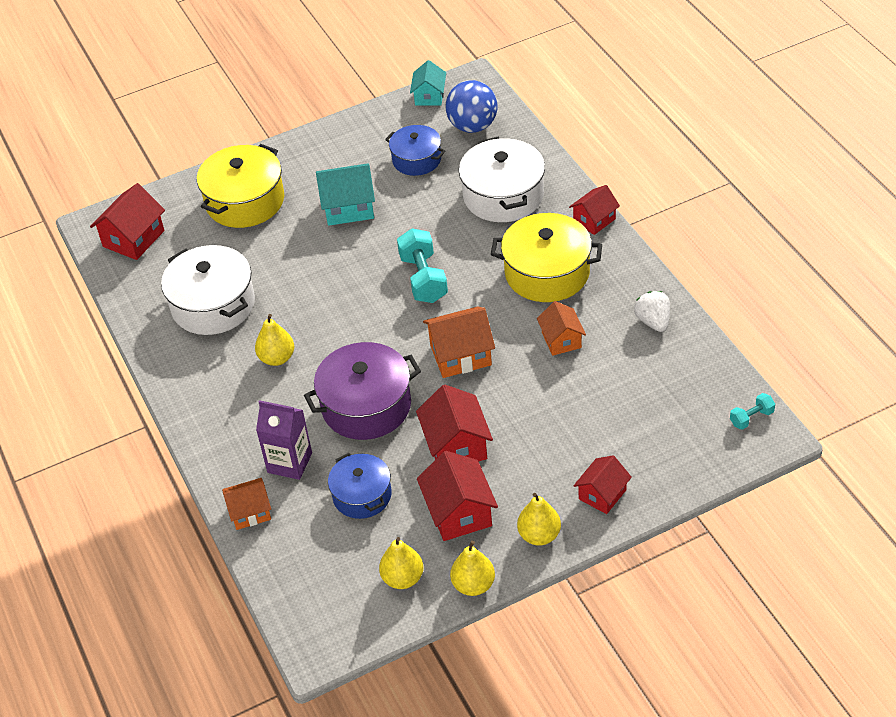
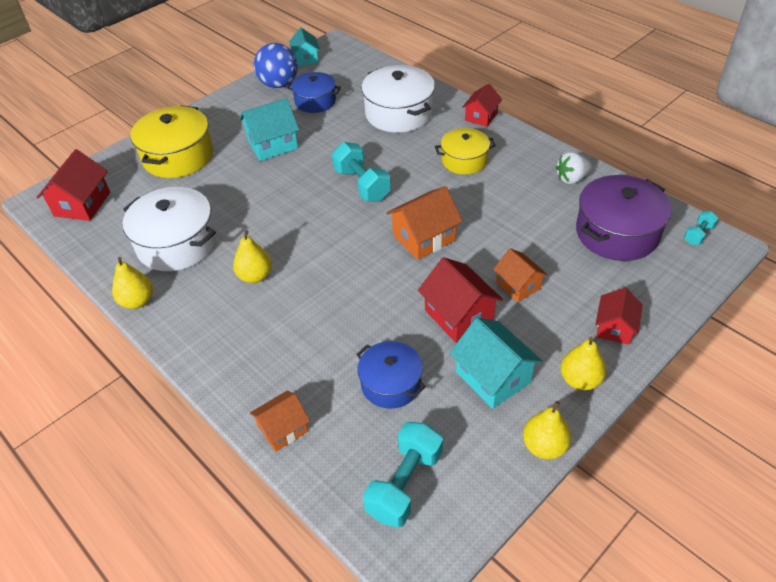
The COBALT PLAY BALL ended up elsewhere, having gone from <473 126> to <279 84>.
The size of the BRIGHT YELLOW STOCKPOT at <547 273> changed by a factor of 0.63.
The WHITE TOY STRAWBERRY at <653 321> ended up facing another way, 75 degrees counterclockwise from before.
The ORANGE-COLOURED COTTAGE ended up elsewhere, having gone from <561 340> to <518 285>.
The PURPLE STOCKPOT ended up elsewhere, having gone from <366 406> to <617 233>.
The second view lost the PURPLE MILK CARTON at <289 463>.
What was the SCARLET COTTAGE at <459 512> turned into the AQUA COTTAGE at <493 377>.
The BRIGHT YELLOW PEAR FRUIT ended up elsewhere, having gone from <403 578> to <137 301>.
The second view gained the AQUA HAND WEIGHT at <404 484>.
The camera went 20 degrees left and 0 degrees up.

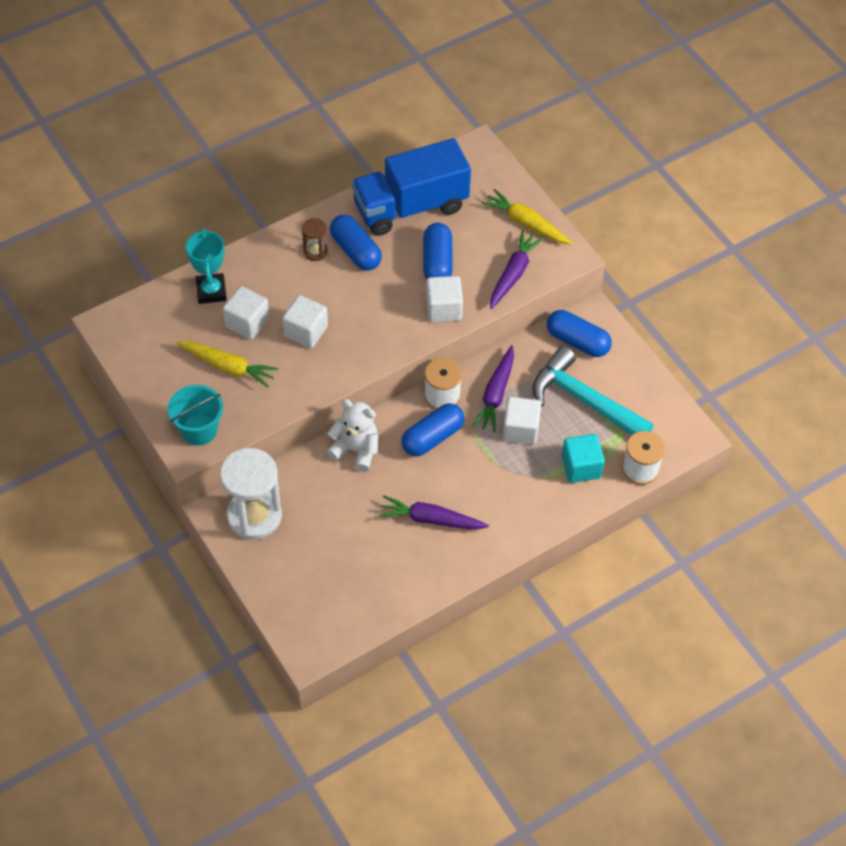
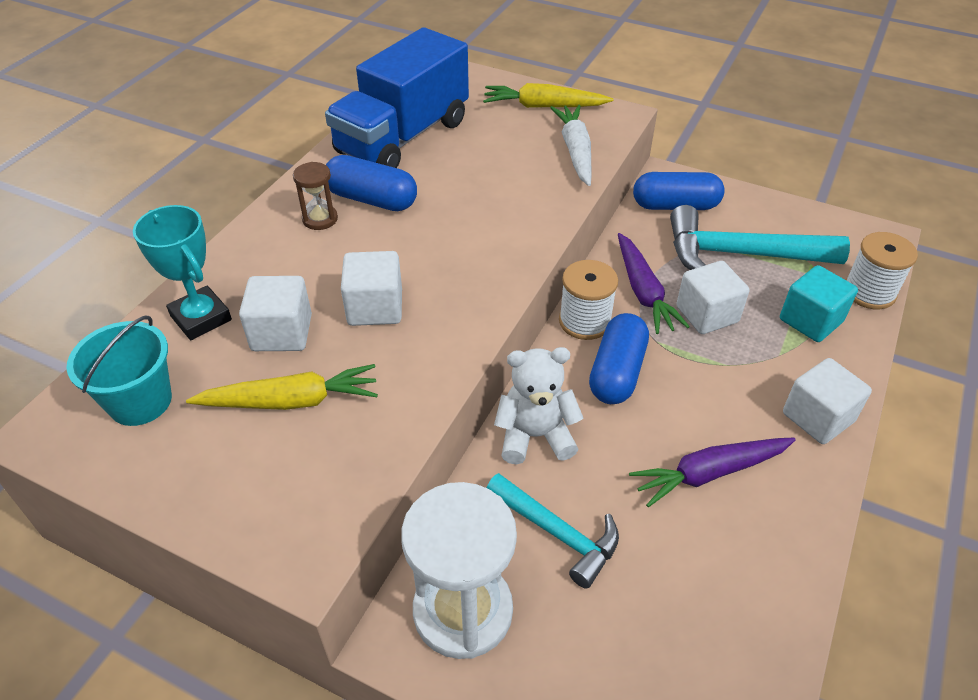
The second view lost the COBALT PILL at <437 262>.
What was the PURPLE TOY CARROT at <513 274> turned into the WHITE TOY CARROT at <575 151>.
The WHITE SOLID CUBE ended up elsewhere, having gone from <443 309> to <818 417>.
The AQUA SAND BUCKET ended up elsewhere, having gone from <199 429> to <140 401>.
The second view gained the AQUA HAMMER at <558 533>.
The camera went 30 degrees left and 10 degrees down.

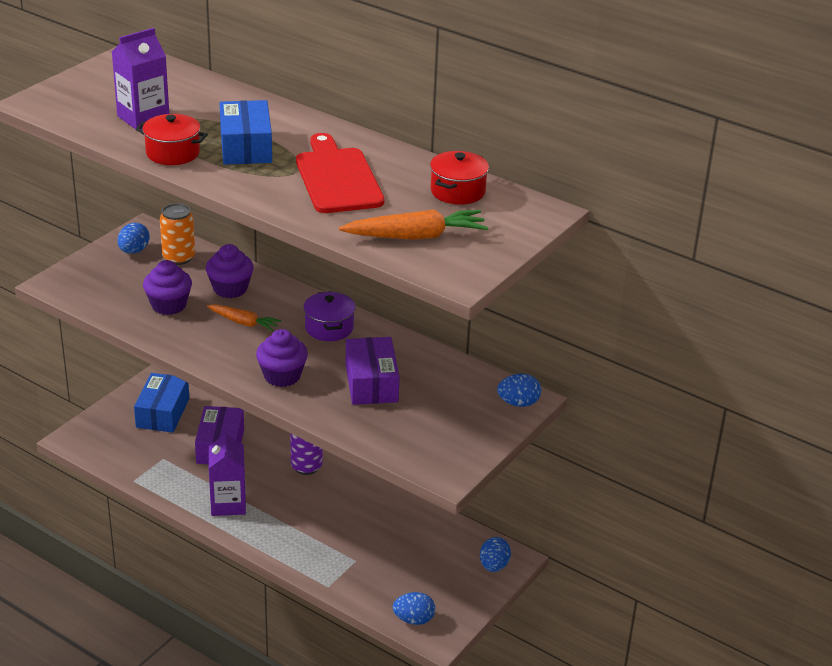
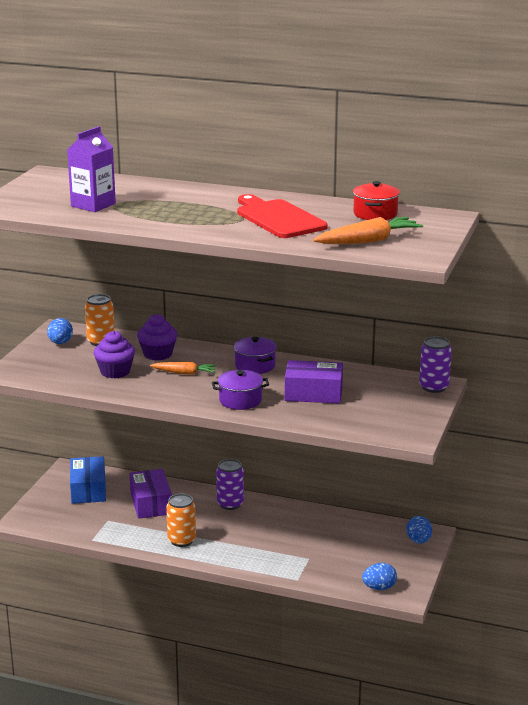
The second view lost the COBALT BOX at <246 147>.
The second view lost the SCARLET STOCKPOT at <173 153>.
Where the PURPLE MUFFIN stood at <282 376>, the PURPLE STOCKPOT came to stand at <240 400>.
The PURPLE BOX at <371 383> ended up facing another way, 60 degrees counterclockwise from before.
Where the COBALT EGG SHAPE stood at <518 403>, the PURPLE TIN came to stand at <434 387>.
Where the PURPLE MILK CARTON stood at <228 504>, the ORANGE-COLOURED TIN came to stand at <181 540>.
The camera went 15 degrees left and 10 degrees down.

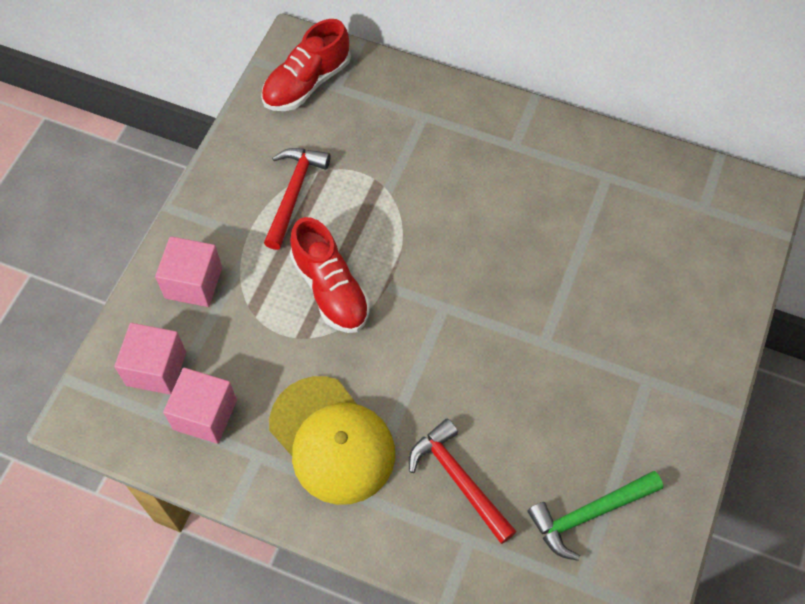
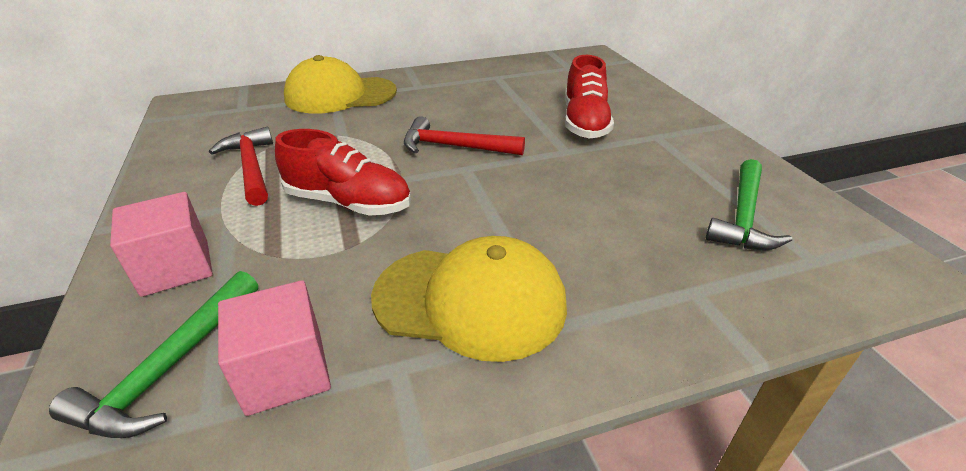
The SCARLET SNEAKER ended up elsewhere, having gone from <306 83> to <584 123>.
Where the ROSY SOLID CUBE stood at <156 368>, the GREEN HAMMER came to stand at <170 367>.
The SCARLET HAMMER ended up elsewhere, having gone from <458 479> to <454 147>.
The second view gained the BRIGHT YELLOW BASEBALL CAP at <340 95>.
The camera went 40 degrees left and 25 degrees down.

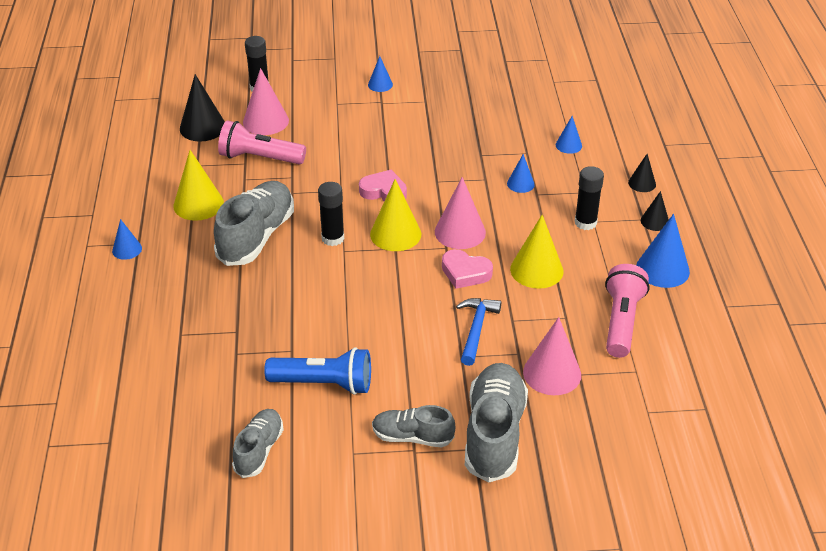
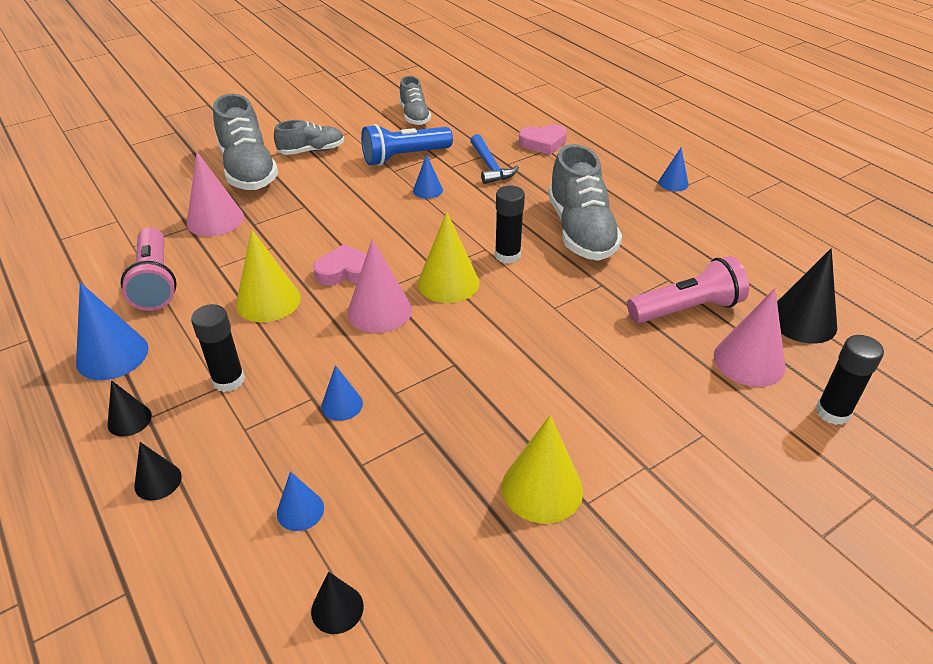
The COBALT SOLID CONE ended up elsewhere, having gone from <380 84> to <428 190>.
The BRIGHT YELLOW SOLID CONE ended up elsewhere, having gone from <198 204> to <542 488>.
The ROSY HEART SHAPE ended up elsewhere, having gone from <384 191> to <543 143>.
The COBALT HAMMER ended up elsewhere, having gone from <476 329> to <490 166>.
The second view gained the JET-BLACK SOLID CONE at <337 608>.
The camera went 150 degrees right and 0 degrees up.

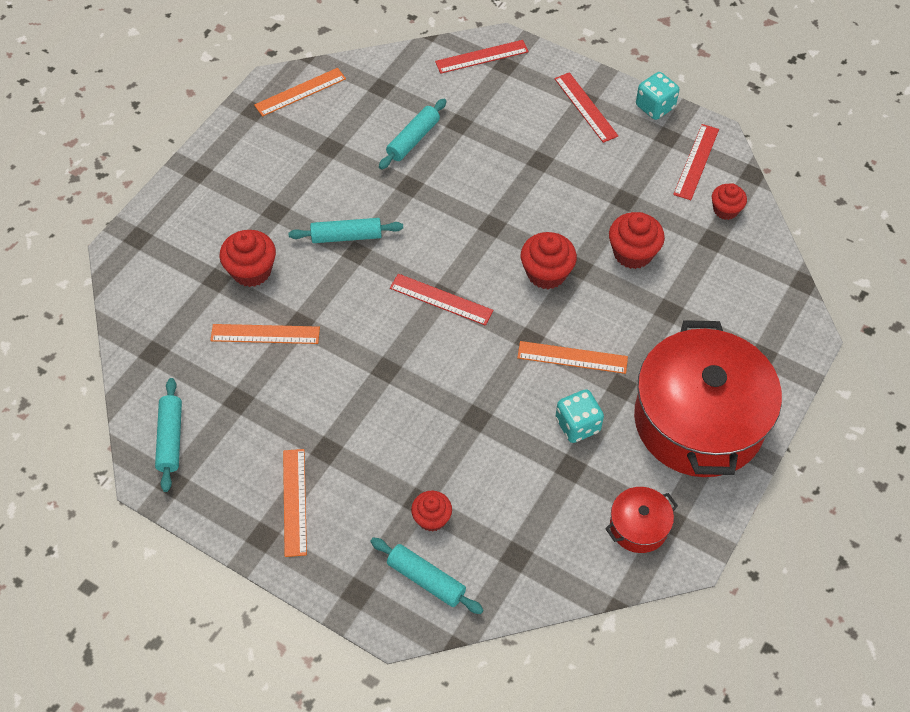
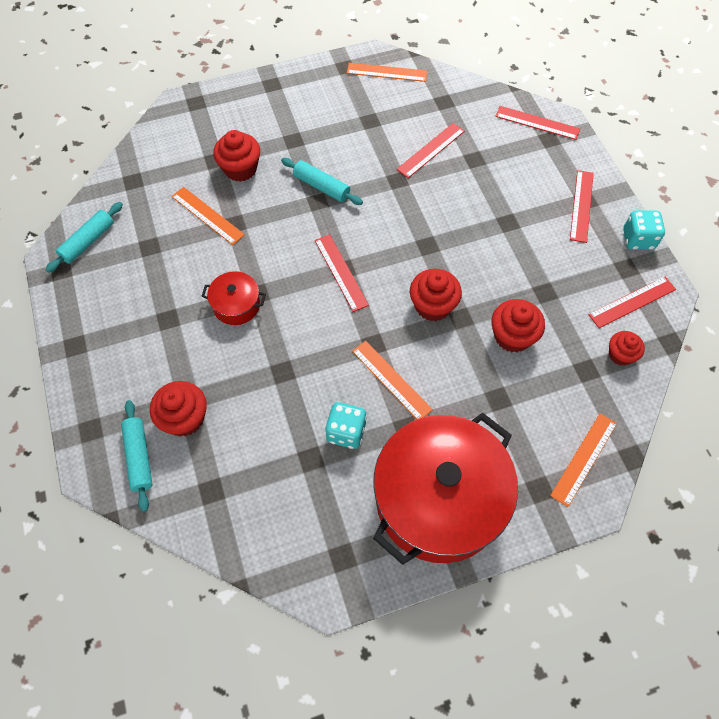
Where the AQUA PASTRY ROLLER stood at <413 139>, the SCARLET RULER came to stand at <431 150>.
The ORANGE-COLOURED RULER ended up elsewhere, having gone from <295 502> to <584 459>.
The SCARLET STOCKPOT ended up elsewhere, having gone from <638 526> to <236 305>.
The size of the SCARLET MUFFIN at <432 518> changed by a factor of 1.54.
The camera went 40 degrees right and 5 degrees up.

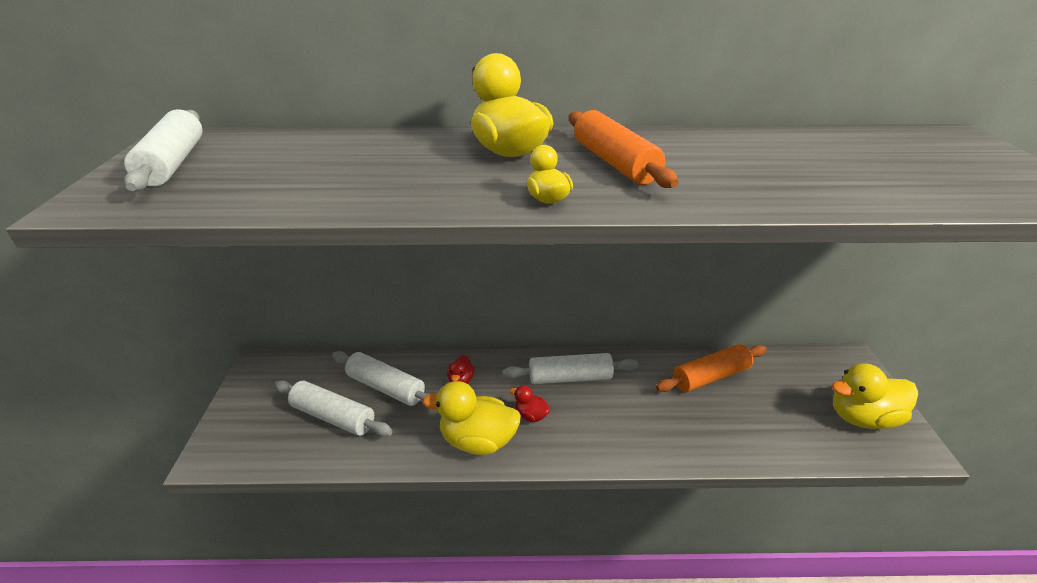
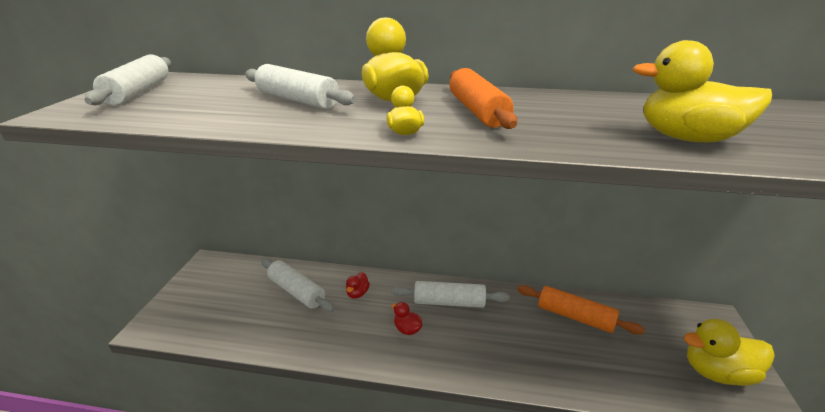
The ORANGE-COLOURED PASTRY ROLLER at <710 376> ended up facing another way, 45 degrees clockwise from before.
The WHITE PASTRY ROLLER ended up elsewhere, having gone from <333 417> to <297 100>.
The BRIGHT YELLOW TOY DUCK ended up elsewhere, having gone from <478 441> to <687 138>.
The camera went 10 degrees right and 5 degrees down.

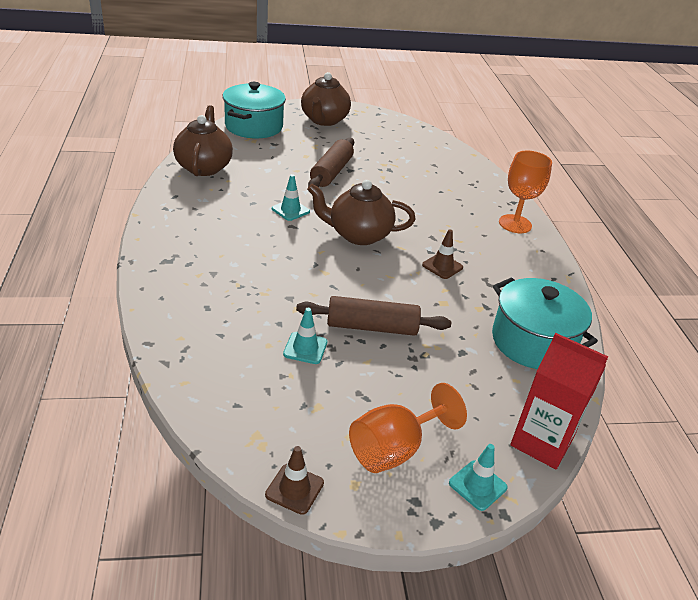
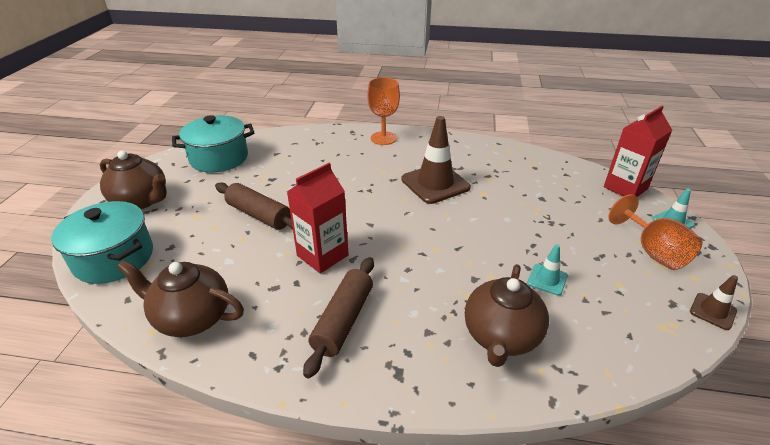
Where the AQUA TRAFFIC CONE stood at <290 210>, the SCARLET MILK CARTON came to stand at <322 255>.
The DARK BROWN TEAPOT ended up elsewhere, having gone from <358 235> to <501 337>.
The size of the DARK BROWN TRAFFIC CONE at <442 266> changed by a factor of 2.03.
The AQUA STOCKPOT ended up elsewhere, having gone from <533 342> to <219 158>.
The DARK BROWN PASTRY ROLLER ended up elsewhere, having gone from <372 327> to <343 320>.
The camera went 70 degrees left and 0 degrees up.

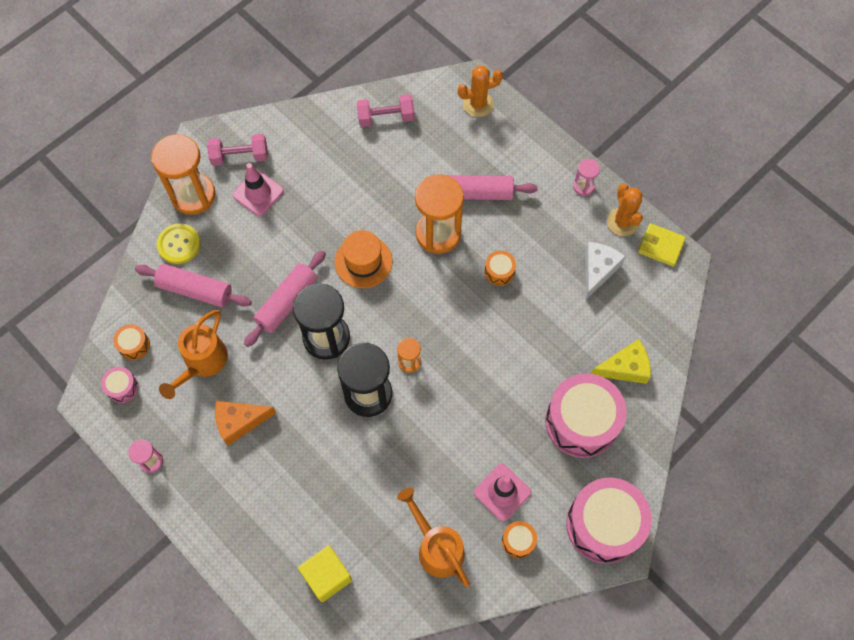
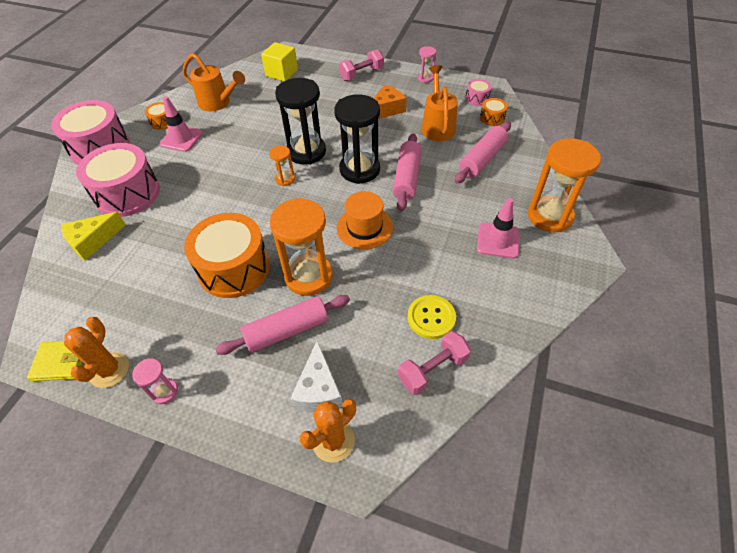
The ROSY HAND WEIGHT ended up elsewhere, having gone from <240 156> to <361 74>.
The ORANGE-COLOURED SAGUARO CACTUS at <622 222> ended up facing another way, 45 degrees clockwise from before.
The BRIGHT YELLOW BUTTON ended up elsewhere, having gone from <179 244> to <431 318>.
The WHITE CHEESE WEDGE ended up elsewhere, having gone from <598 270> to <318 389>.
The size of the ORANGE-COLOURED DRUM at <499 272> changed by a factor of 2.28.
The ROSY PASTRY ROLLER at <195 290> ended up facing another way, 45 degrees counterclockwise from before.
The camera went 155 degrees right and 15 degrees down.

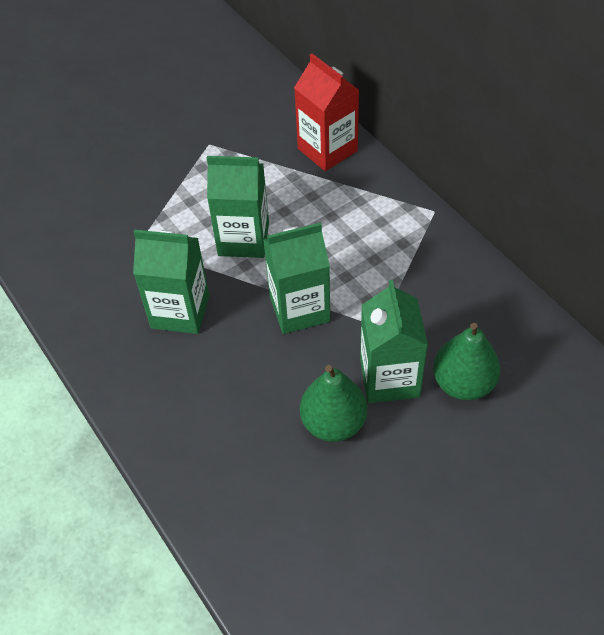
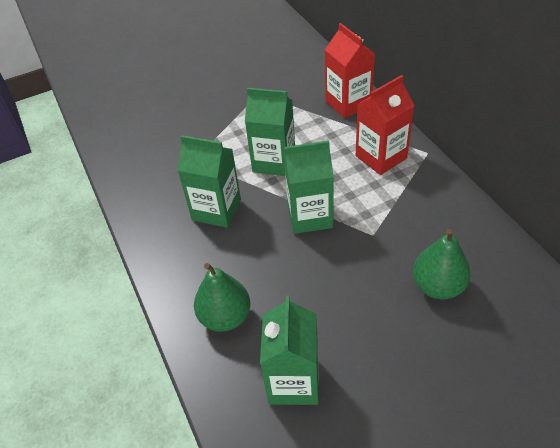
The GREEN MILK CARTON ended up elsewhere, having gone from <389 378> to <293 381>.
The GREEN PEAR FRUIT ended up elsewhere, having gone from <333 423> to <225 317>.
The second view gained the SCARLET MILK CARTON at <381 157>.
The camera went 10 degrees right and 5 degrees down.

